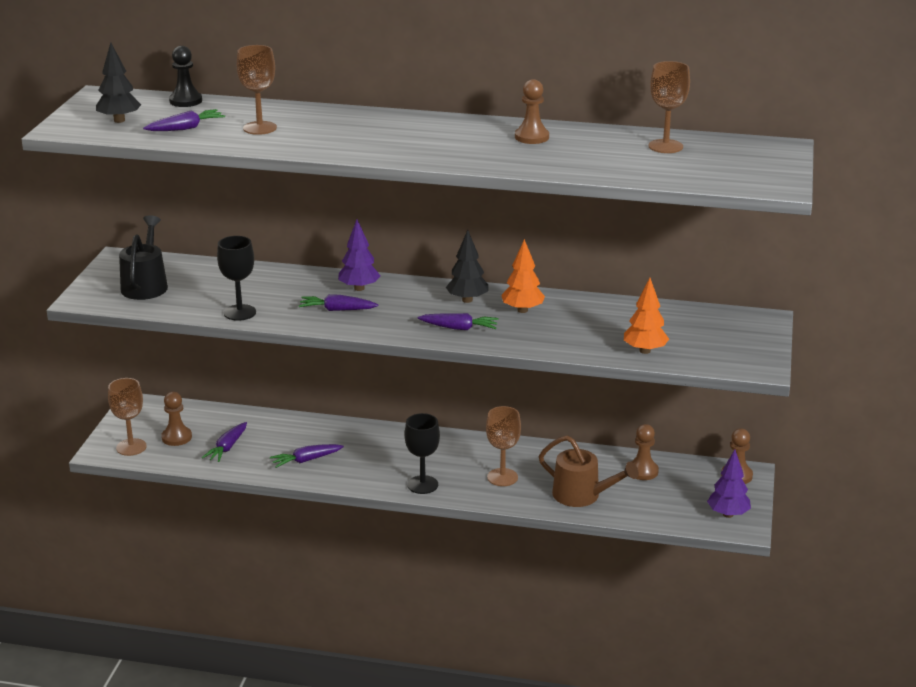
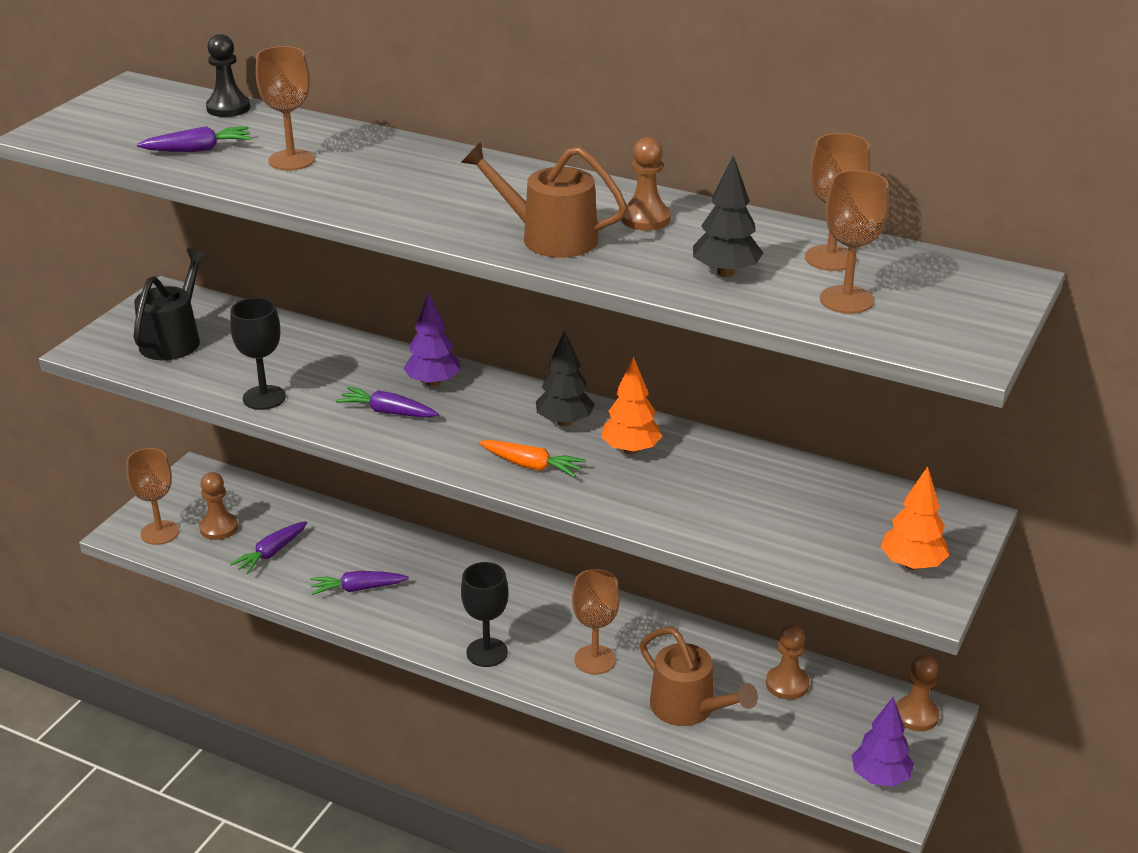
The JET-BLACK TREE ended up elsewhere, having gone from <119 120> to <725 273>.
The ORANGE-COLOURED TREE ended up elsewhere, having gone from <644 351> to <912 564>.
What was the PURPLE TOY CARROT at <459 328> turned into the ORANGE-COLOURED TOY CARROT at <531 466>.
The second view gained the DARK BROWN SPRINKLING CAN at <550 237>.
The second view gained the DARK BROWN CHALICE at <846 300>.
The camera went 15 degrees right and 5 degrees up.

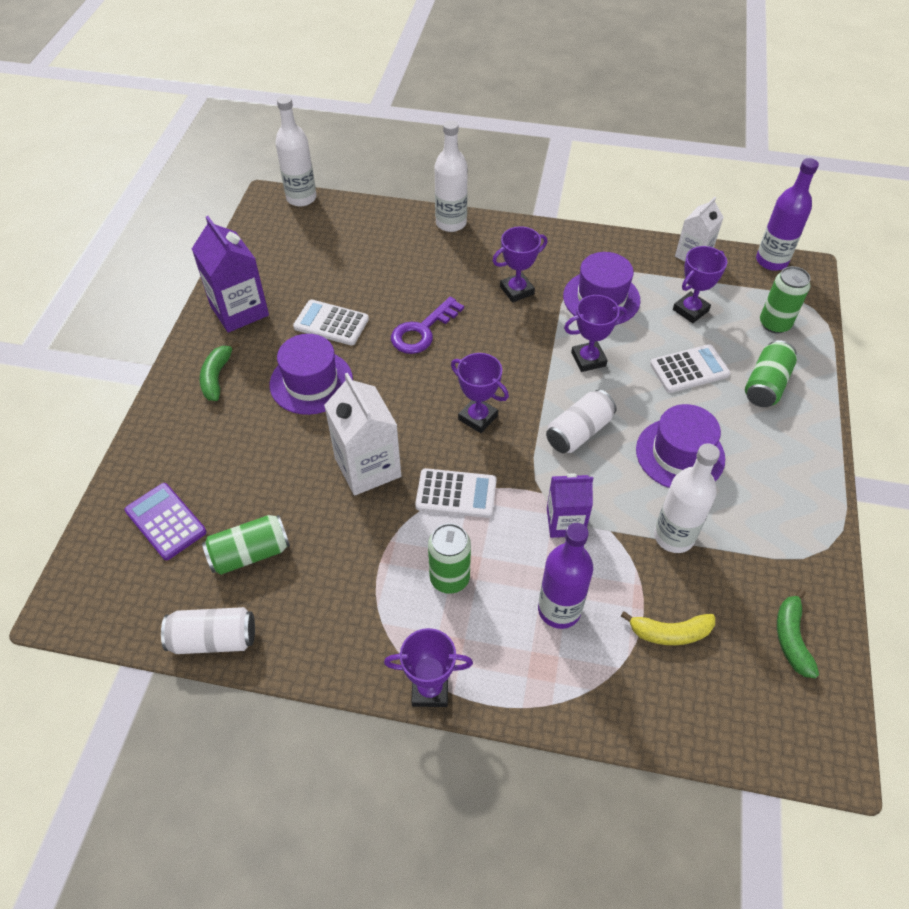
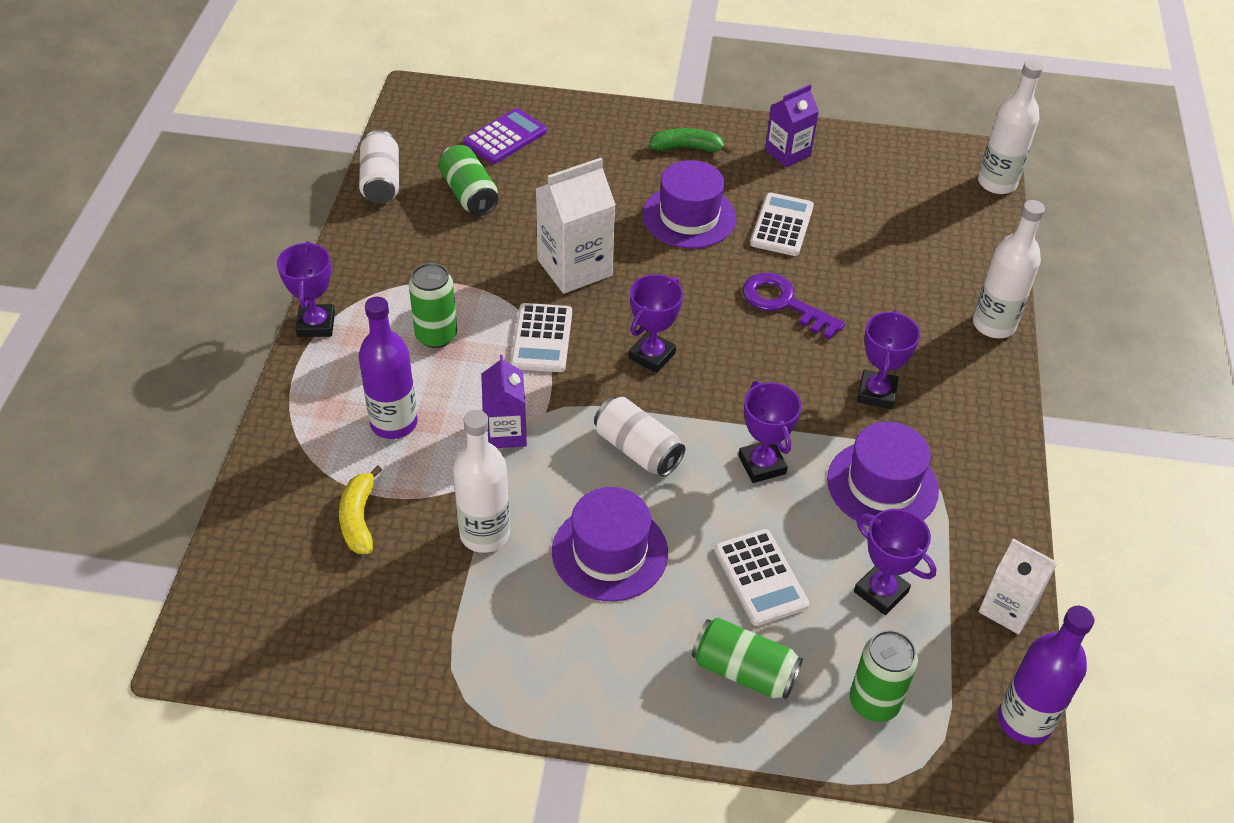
The size of the PURPLE MILK CARTON at <239 310> changed by a factor of 0.65.
The PURPLE PRIZE CUP at <517 290> ended up facing another way, 45 degrees clockwise from before.
The second view lost the GREEN BANANA FRUIT at <791 638>.
The camera went 85 degrees right and 5 degrees down.

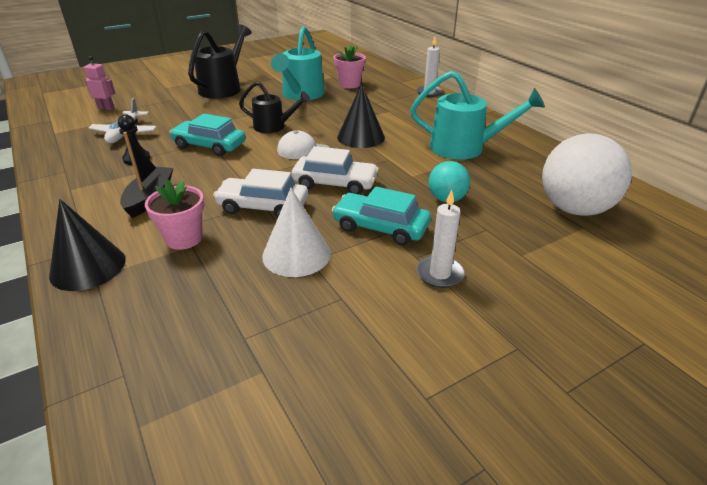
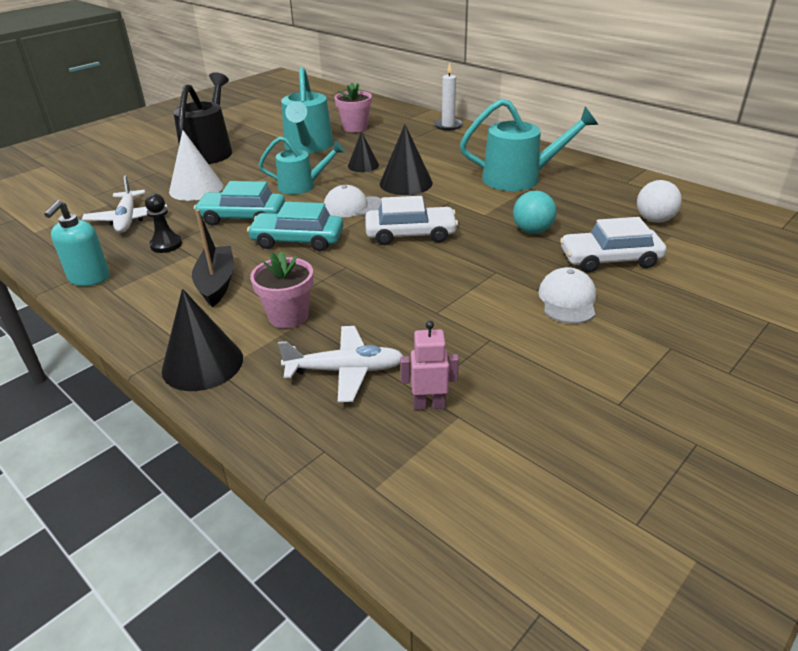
The ROSY ROBOT ended up elsewhere, having gone from <106 108> to <429 404>.
What was the JET-BLACK SPRINKLING CAN at <274 127> turned into the AQUA SPRINKLING CAN at <302 186>.
The size of the WHITE PLAY BALL at <574 209> changed by a factor of 0.53.
The WHITE CAR ended up elsewhere, having gone from <263 206> to <609 259>.
The AQUA CAR ended up elsewhere, having gone from <380 227> to <298 240>.
The WHITE SOLID CONE ended up elsewhere, having gone from <296 254> to <196 188>.
Where the WHITE WAX CANDLE stood at <440 274>, the WHITE BASEBALL CAP came to stand at <567 300>.
The second view gained the JET-BLACK SOLID CONE at <363 165>.
The second view gained the AQUA PUMP BOTTLE at <89 278>.
The second view gained the WHITE TOY PLANE at <346 370>.
The camera went 15 degrees left and 0 degrees up.

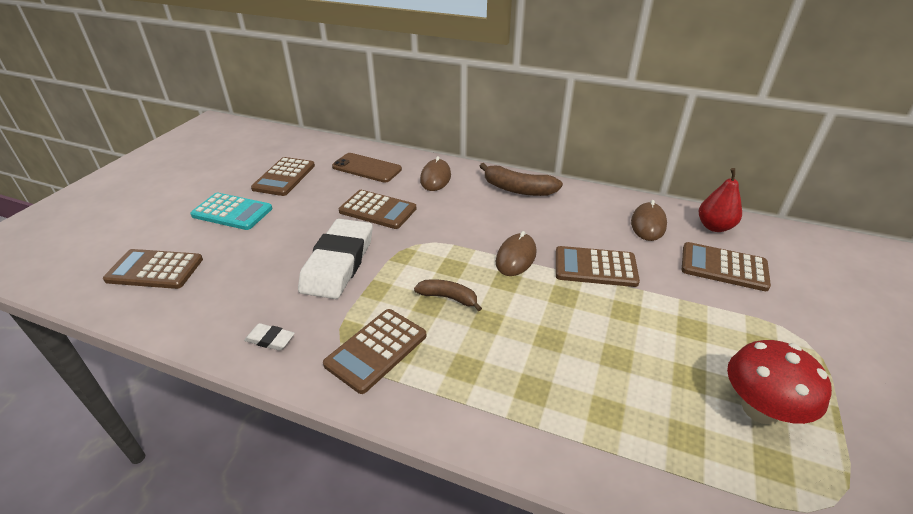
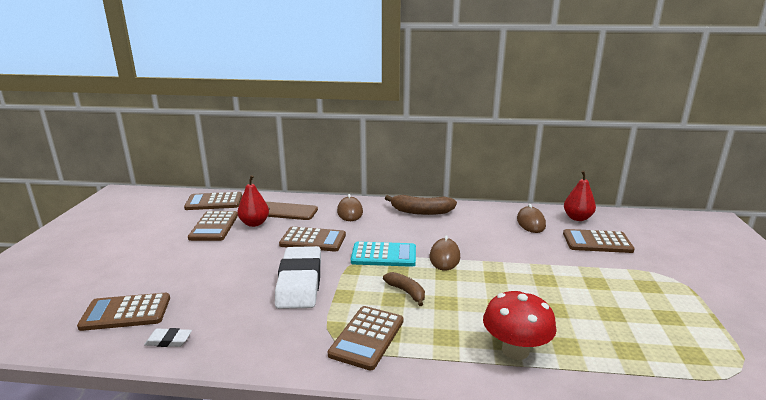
The AQUA ADDING MACHINE ended up elsewhere, having gone from <232 212> to <384 255>.
The DARK BROWN ADDING MACHINE ended up elsewhere, having gone from <595 267> to <214 202>.
The DARK BROWN BANANA FRUIT at <448 298> ended up facing another way, 45 degrees clockwise from before.
The WHITE GUM ERASER ended up elsewhere, having gone from <270 339> to <169 340>.
The SCARLET TOADSTOOL ended up elsewhere, having gone from <760 409> to <515 350>.
The second view gained the SCARLET PEAR FRUIT at <254 223>.
The camera went 15 degrees left and 15 degrees down.

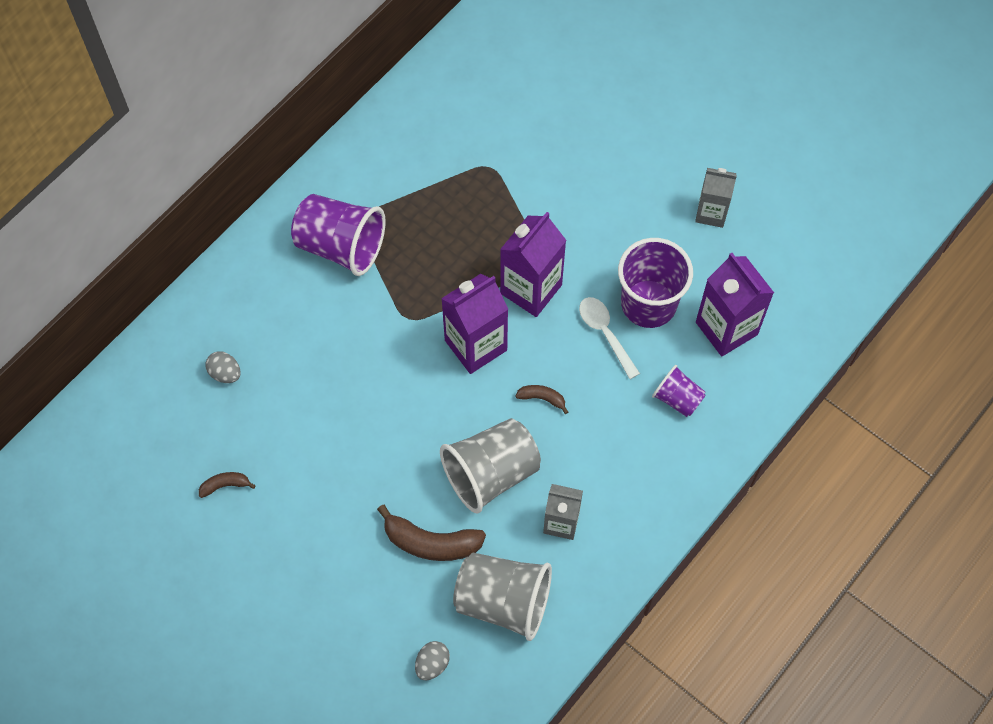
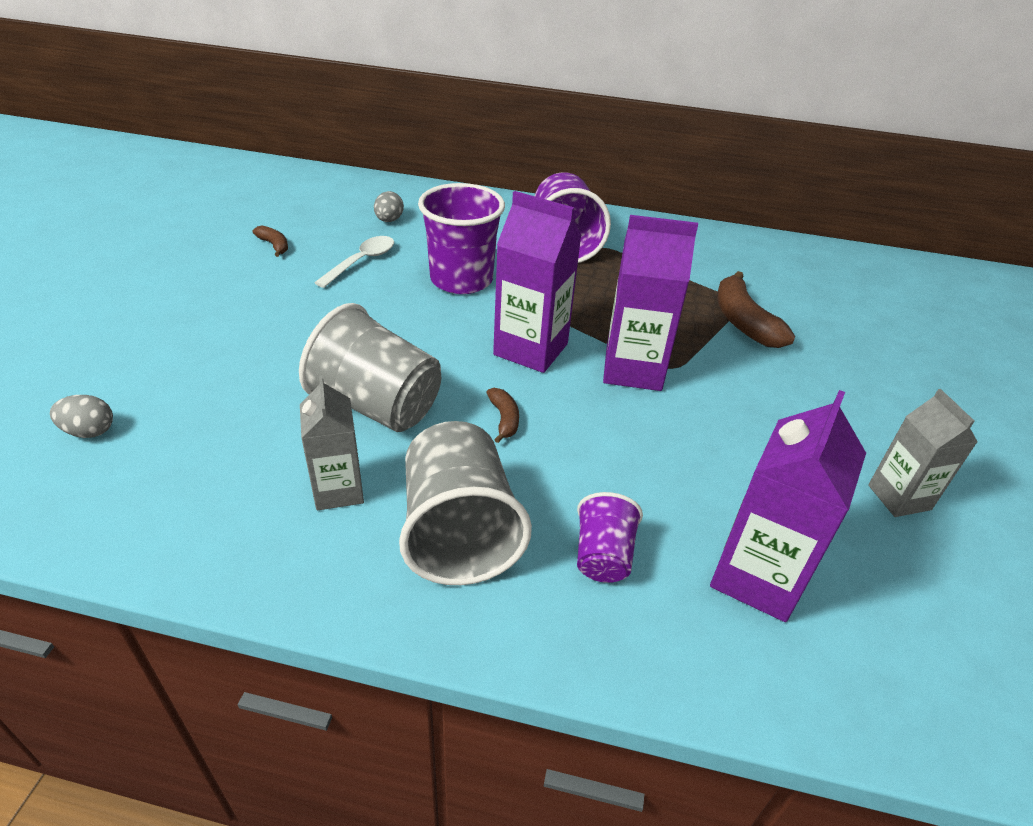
The PURPLE TUMBLER ended up elsewhere, having gone from <648 304> to <461 280>.
The WHITE TEASPOON ended up elsewhere, having gone from <605 333> to <362 261>.
The DARK BROWN BANANA FRUIT ended up elsewhere, having gone from <431 542> to <743 322>.
The GRAY TUMBLER ended up elsewhere, having gone from <503 601> to <458 532>.
The camera went 60 degrees right and 25 degrees down.

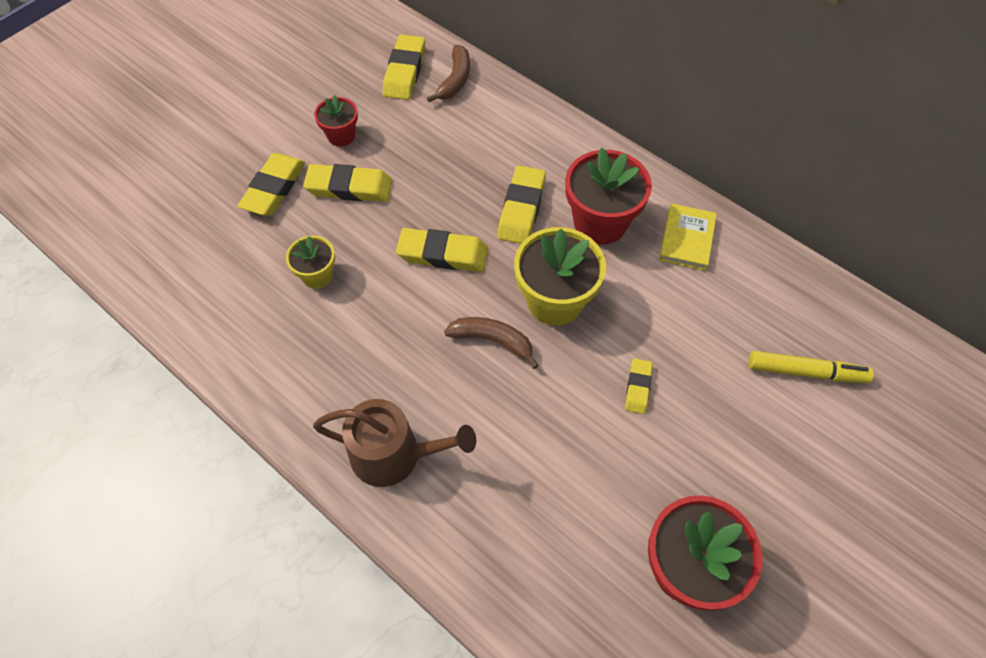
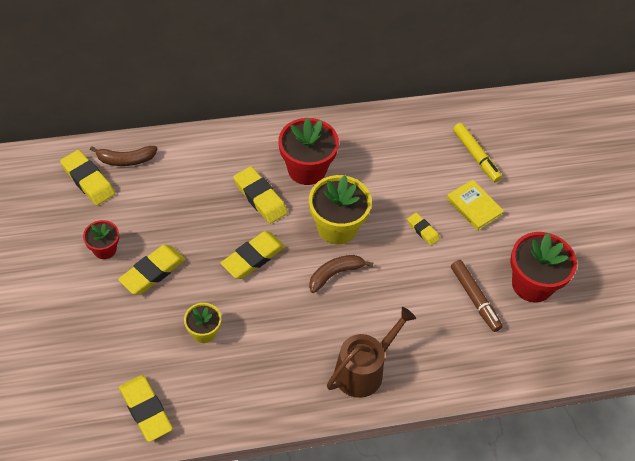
The DARK BROWN BANANA FRUIT at <455 80> ended up facing another way, 120 degrees clockwise from before.
The BRIGHT YELLOW GUM ERASER ended up elsewhere, having gone from <274 188> to <146 410>.
The BRIGHT YELLOW BOOK ended up elsewhere, having gone from <686 239> to <474 207>.
The BRIGHT YELLOW MARKER at <806 372> ended up facing another way, 105 degrees clockwise from before.
The second view gained the DARK BROWN MARKER at <474 298>.
The camera went 55 degrees left and 5 degrees down.

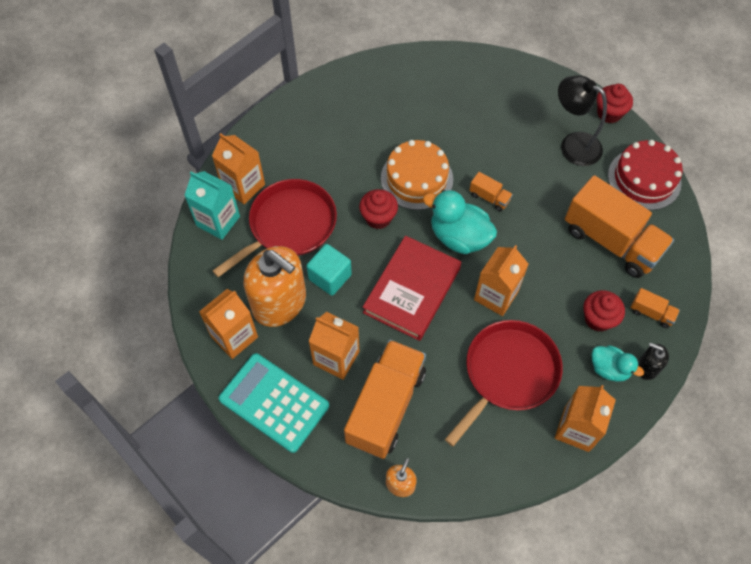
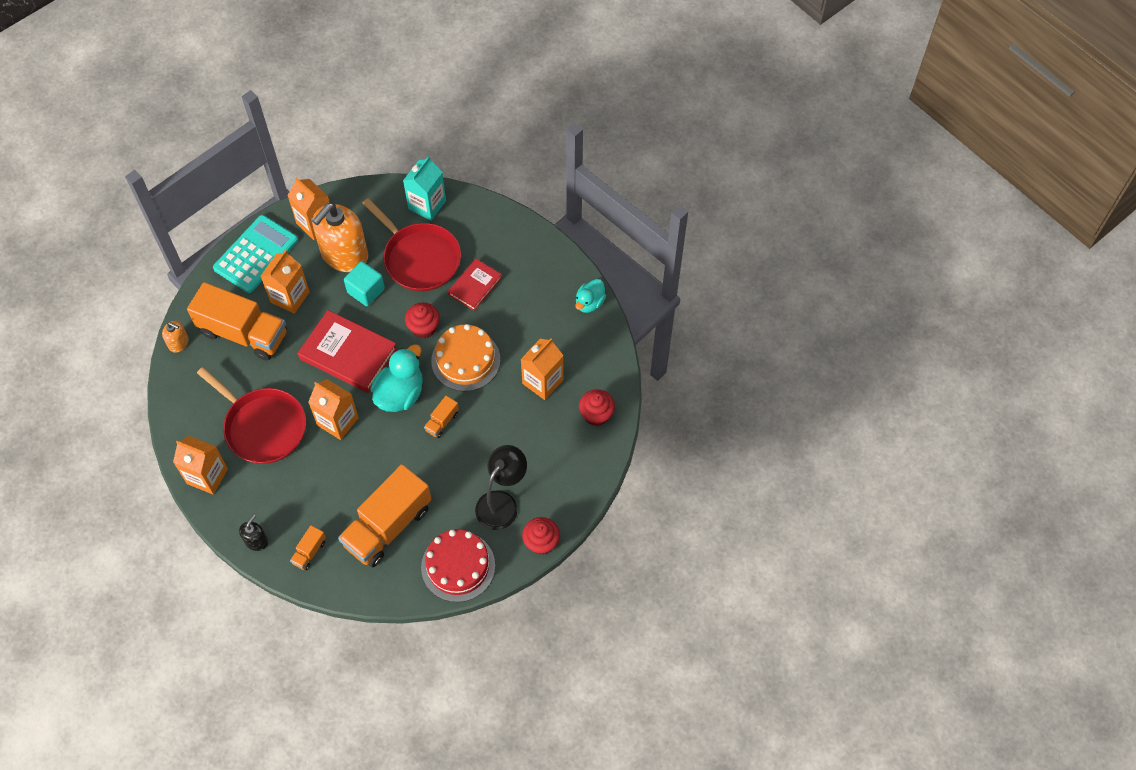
The ORANGE-COLOURED MILK CARTON ended up elsewhere, having gone from <243 186> to <542 381>.
The SCARLET MUFFIN ended up elsewhere, having gone from <598 319> to <596 415>.
The AQUA TOY DUCK ended up elsewhere, having gone from <609 369> to <589 303>.
The second view gained the SCARLET BOOK at <475 286>.
The camera went 90 degrees right and 0 degrees up.

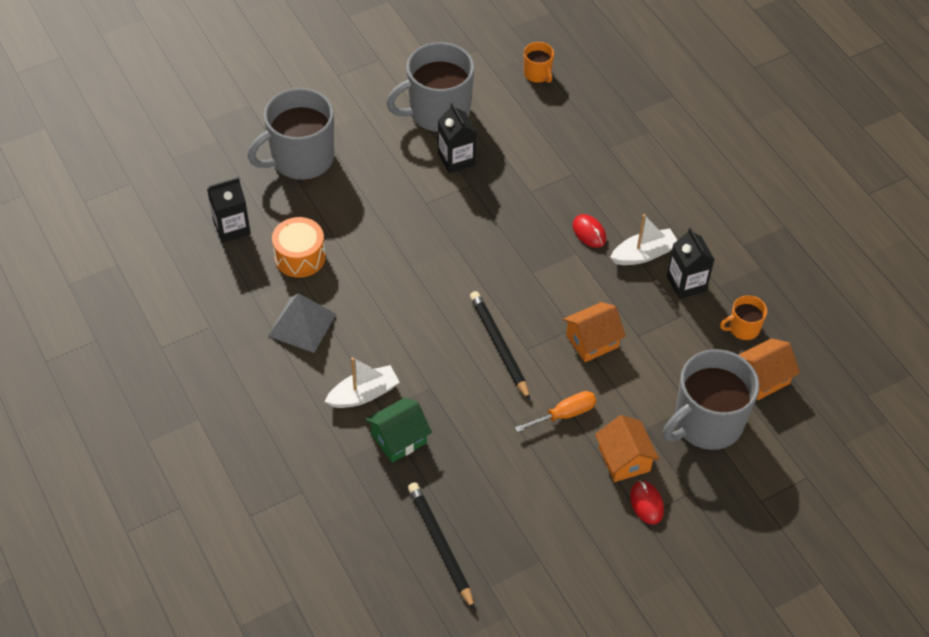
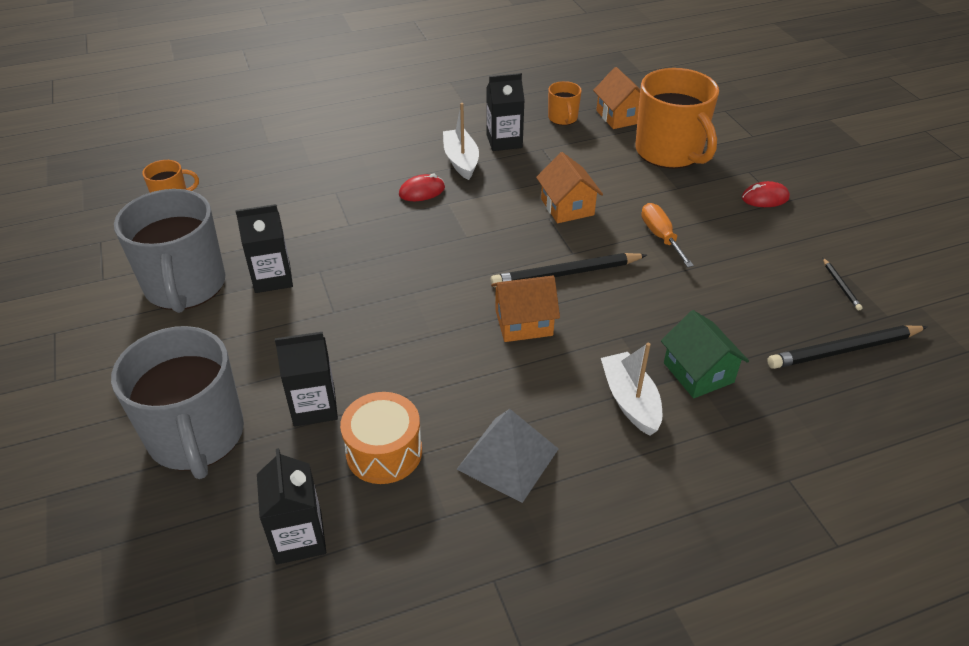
What was the GRAY MUG at <706 423> turned into the ORANGE-COLOURED MUG at <669 152>.
The ORANGE-COLOURED COTTAGE ended up elsewhere, having gone from <624 459> to <523 322>.
The second view gained the JET-BLACK WOODEN PENCIL at <840 286>.
The second view gained the JET-BLACK MILK CARTON at <314 407>.
The camera went 80 degrees left and 10 degrees down.

